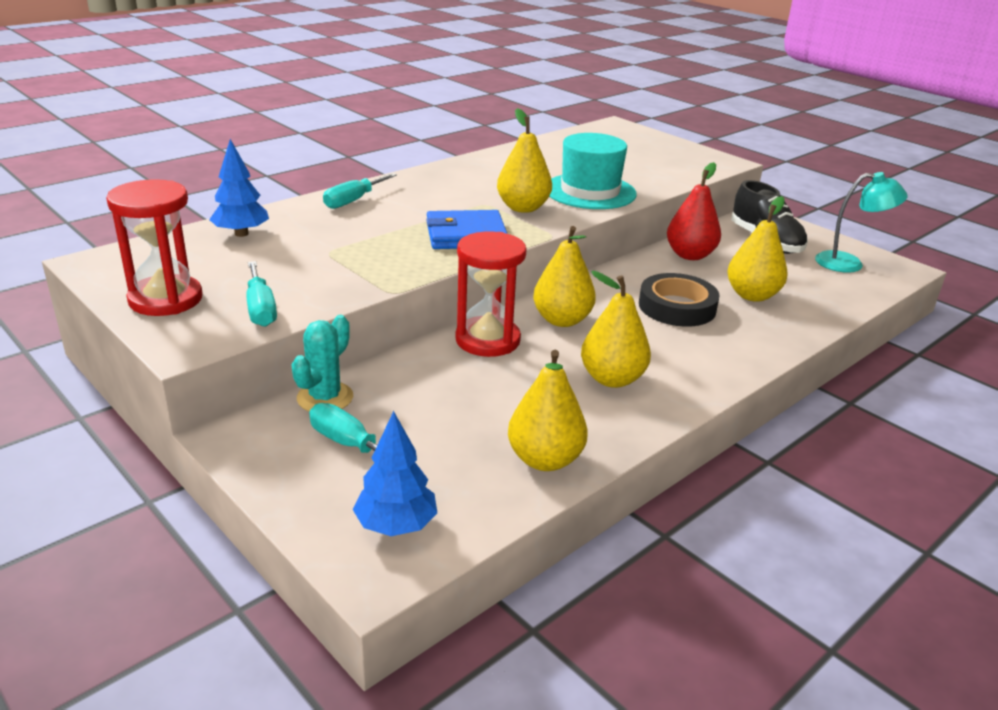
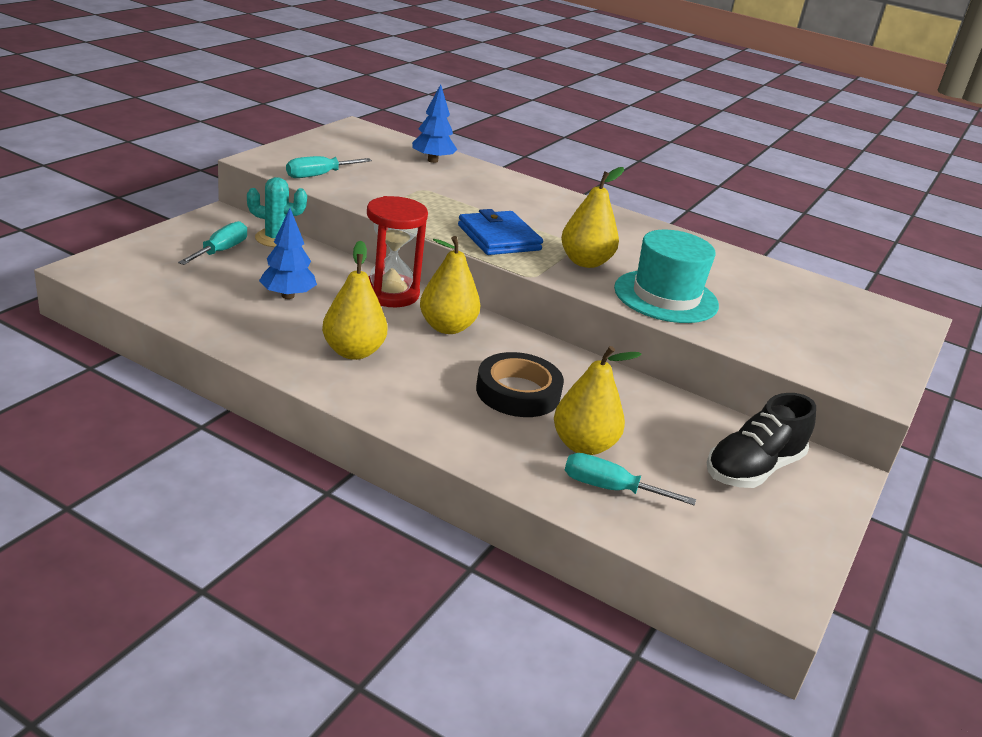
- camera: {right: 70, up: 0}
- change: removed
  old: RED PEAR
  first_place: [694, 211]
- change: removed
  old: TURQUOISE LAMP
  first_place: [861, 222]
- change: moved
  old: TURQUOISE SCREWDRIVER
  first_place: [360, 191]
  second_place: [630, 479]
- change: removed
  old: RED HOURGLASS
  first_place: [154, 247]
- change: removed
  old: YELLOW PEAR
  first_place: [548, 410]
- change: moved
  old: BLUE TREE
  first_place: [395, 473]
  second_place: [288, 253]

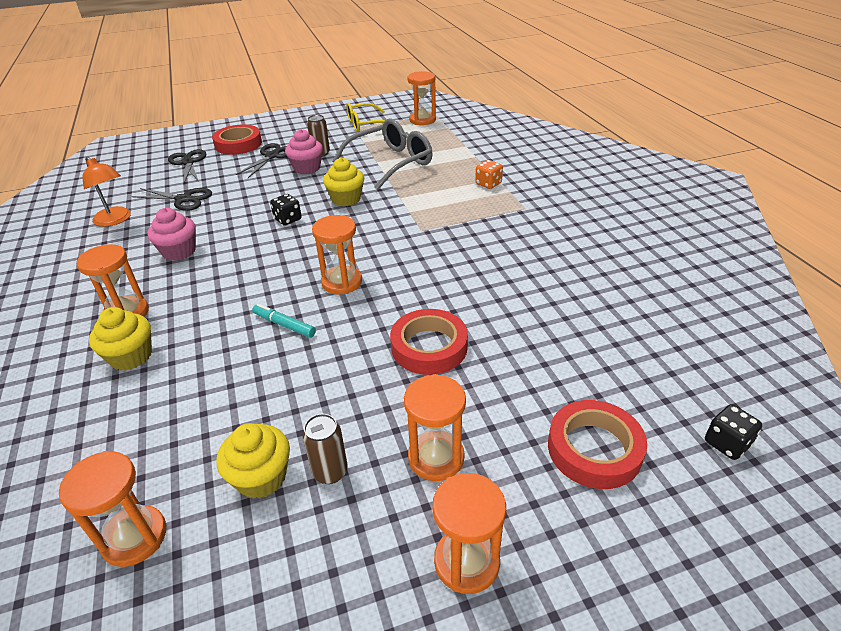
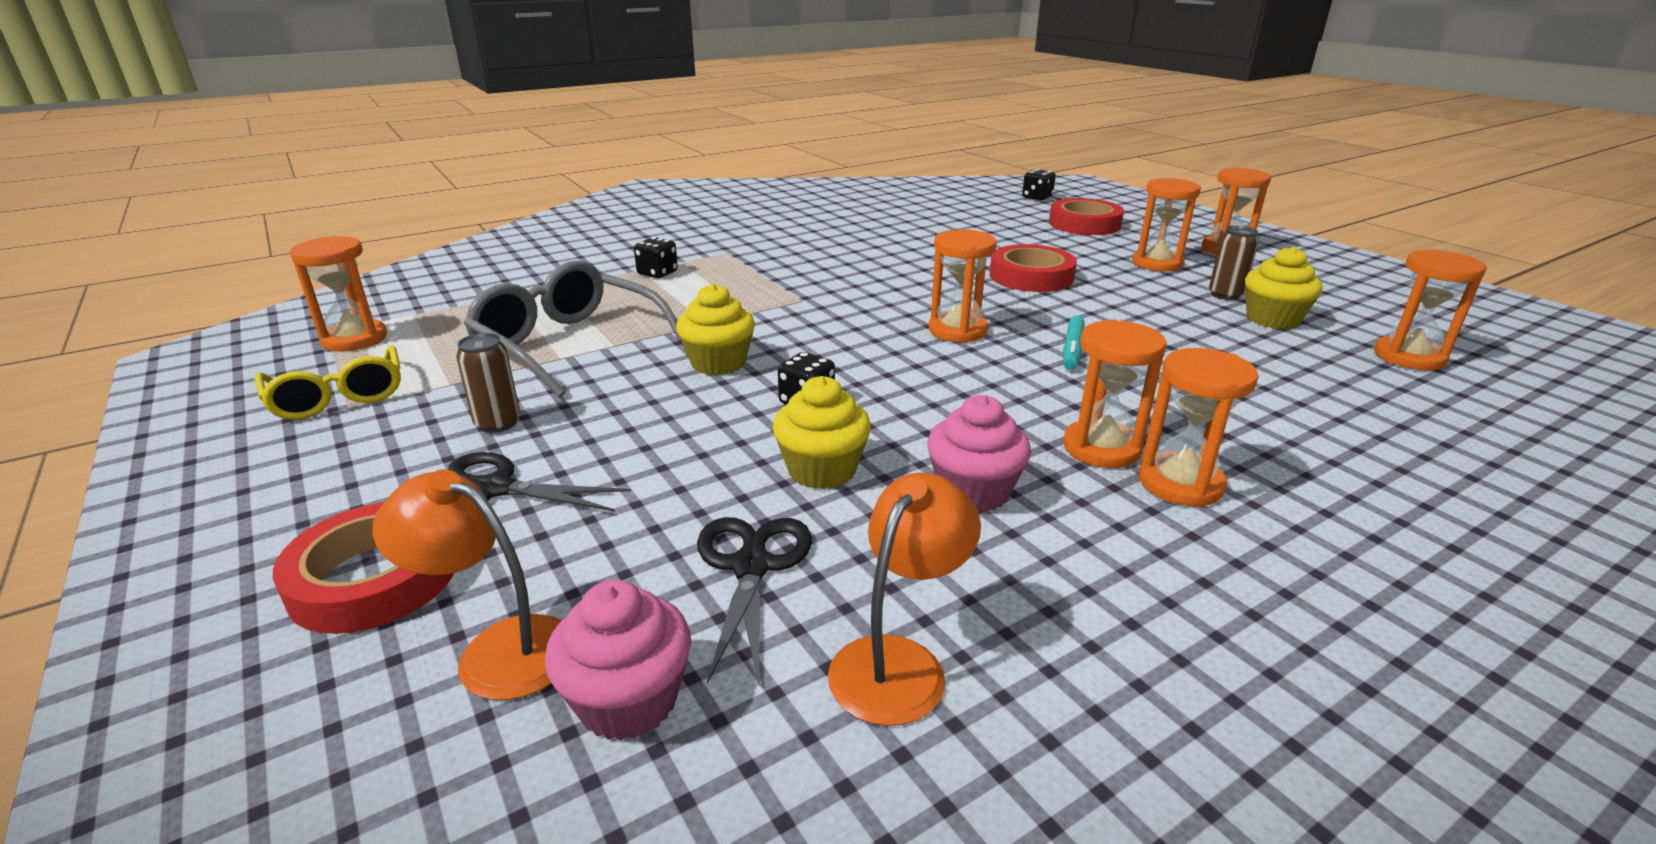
- camera: {right: -105, up: -10}
- change: moved
  old: PINK CUPCAKE
  first_place: [304, 151]
  second_place: [618, 660]
- change: replaced
  old: BLACK SCISSORS
  new: ORANGE LAMP
  first_place: [187, 166]
  second_place: [467, 584]
- change: recoloured
  old: ORANGE DICE
  new: BLACK DICE
  first_place: [489, 174]
  second_place: [656, 257]
- change: moved
  old: YELLOW CUPCAKE
  first_place: [120, 339]
  second_place: [822, 432]
- change: added
  new: ORANGE HOURGLASS
  second_place: [1115, 393]

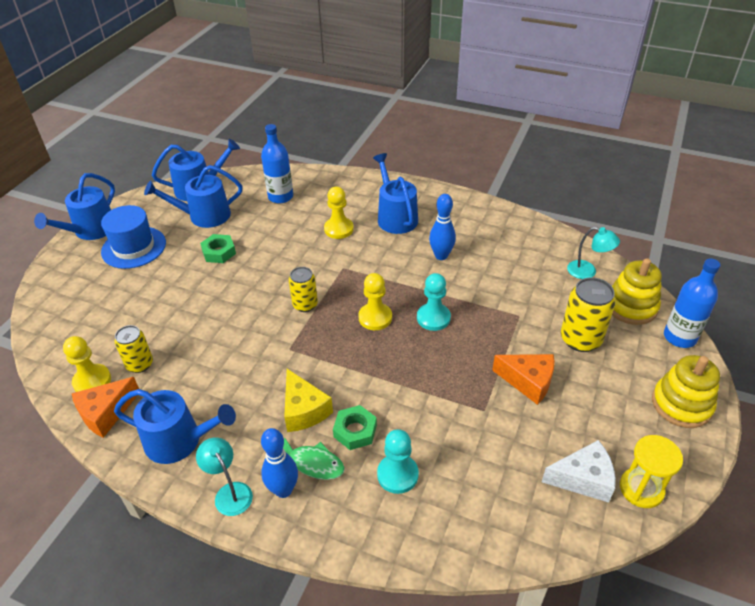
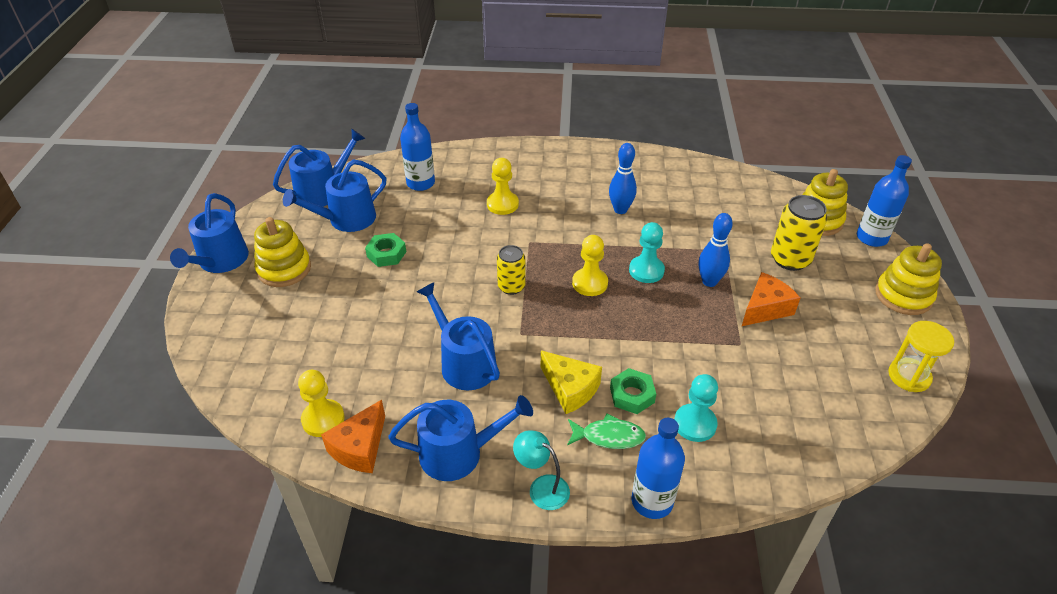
- camera: {right: -20, up: 0}
- change: moved
  old: BLUE WATERING CAN
  first_place: [395, 193]
  second_place: [458, 336]
- change: replaced
  old: BLUE HAT
  new: YELLOW STACKING TOY
  first_place: [133, 237]
  second_place: [282, 252]
- change: removed
  old: TURQUOISE LAMP
  first_place: [593, 253]
- change: removed
  old: YELLOW CAN
  first_place: [134, 349]
- change: turned
  old: ORANGE CHEESE
  first_place: [523, 379]
  second_place: [771, 299]
  degrees: -45
- change: moved
  old: BLUE BOWLING PIN
  first_place: [279, 463]
  second_place: [716, 250]
- change: removed
  old: WHITE CHEESE
  first_place: [579, 471]
- change: added
  new: BLUE BOTTLE
  second_place: [658, 468]

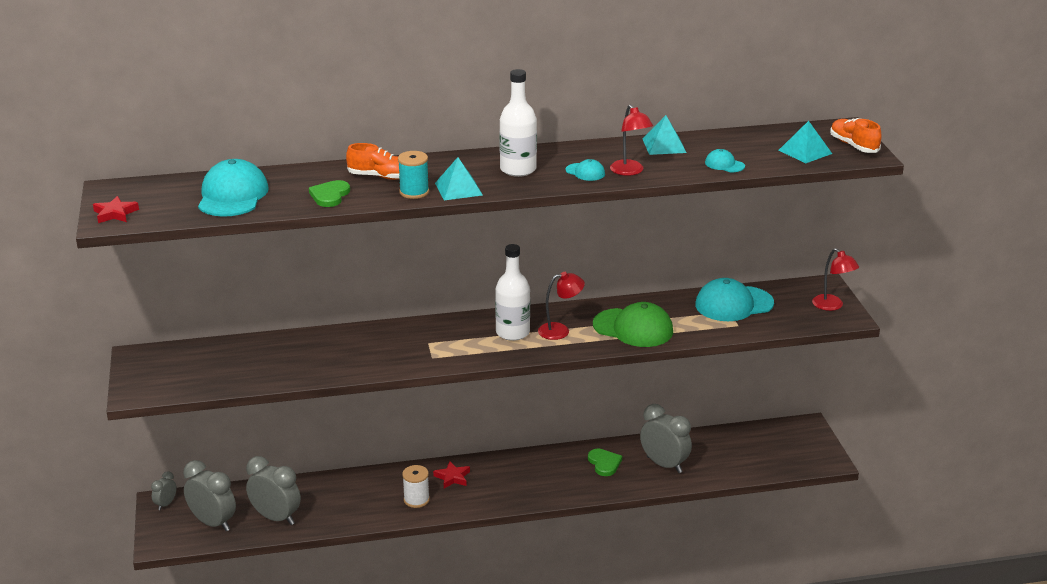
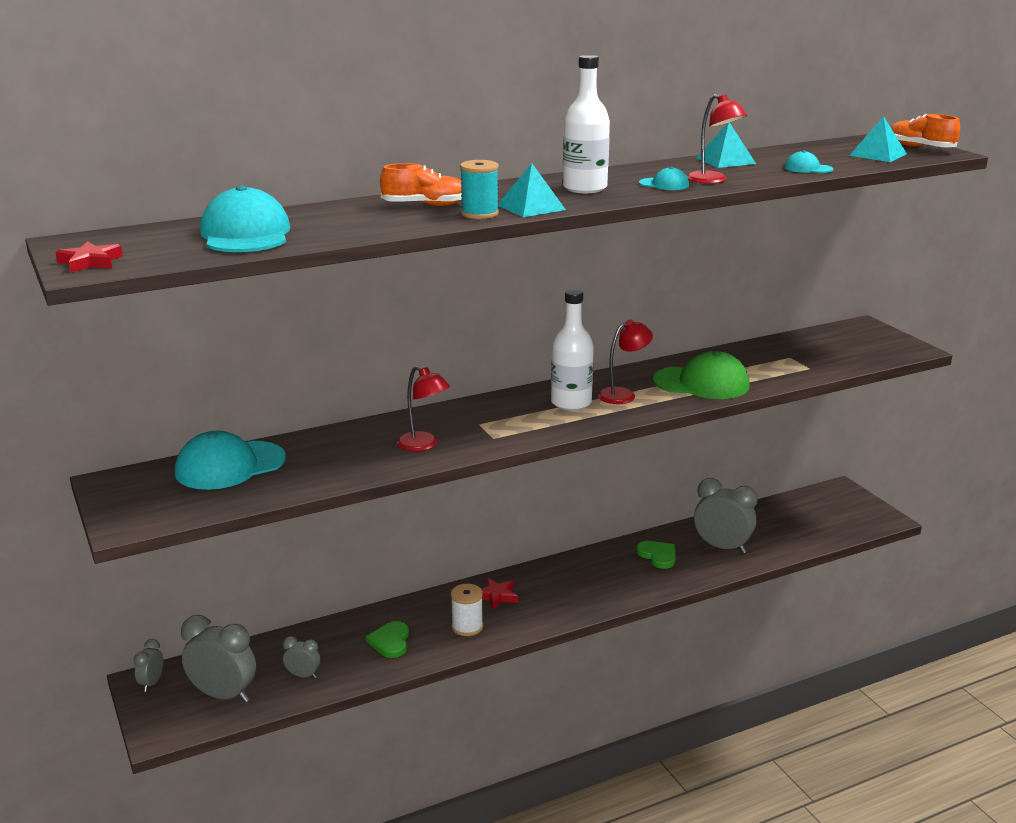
- camera: {right: -15, up: -5}
- change: moved
  old: GREEN HEART
  first_place: [329, 193]
  second_place: [387, 639]
- change: moved
  old: RED LAMP
  first_place: [835, 279]
  second_place: [423, 408]
- change: moved
  old: TURQUOISE CAP
  first_place: [734, 299]
  second_place: [230, 460]
- change: resized
  old: GREY CLOCK
  first_place: [273, 490]
  second_place: [301, 657]
  factor: 0.51

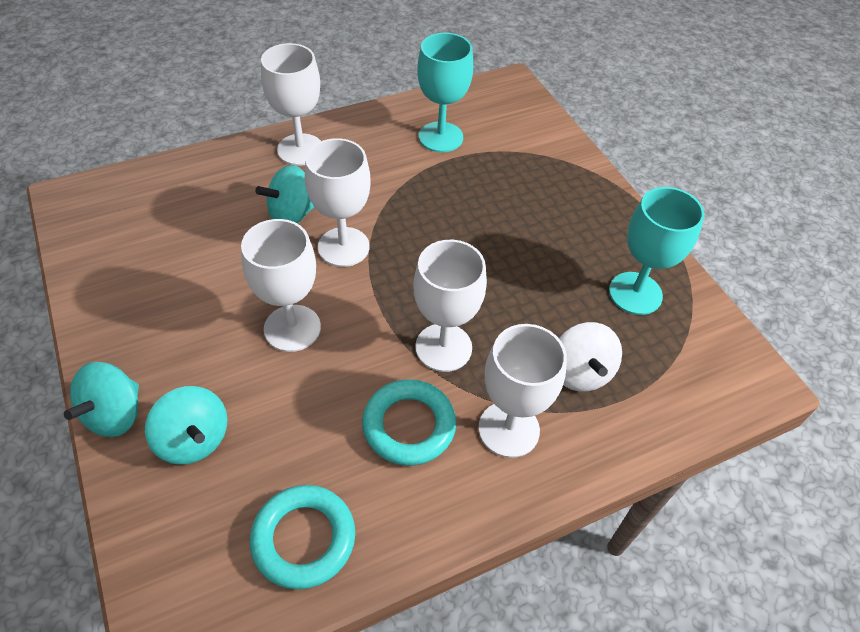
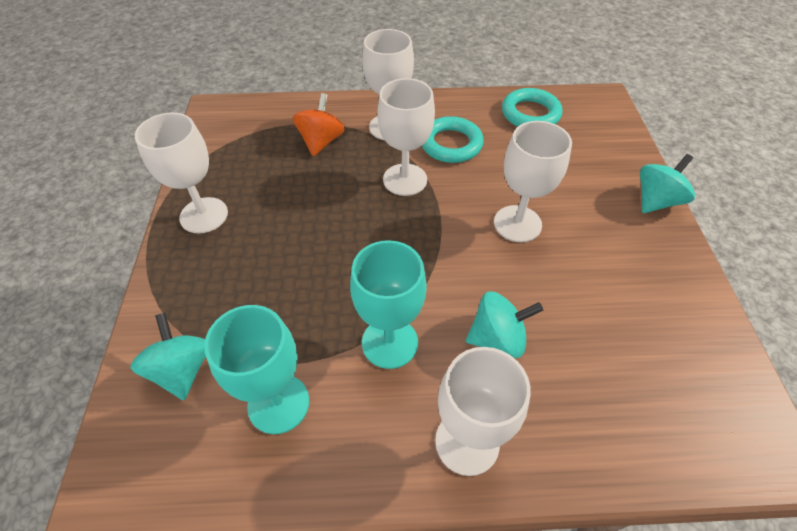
- camera: {right: -155, up: 0}
- change: moved
  old: WHITE GOBLET
  first_place: [337, 202]
  second_place: [181, 172]
- change: moved
  old: TURQUOISE GOBLET
  first_place: [656, 251]
  second_place: [388, 304]
- change: recoloured
  old: WHITE SPINNING TOP
  new: ORANGE SPINNING TOP
  first_place: [590, 357]
  second_place: [319, 124]
- change: moved
  old: TURQUOISE SPINNING TOP
  first_place: [186, 425]
  second_place: [168, 356]

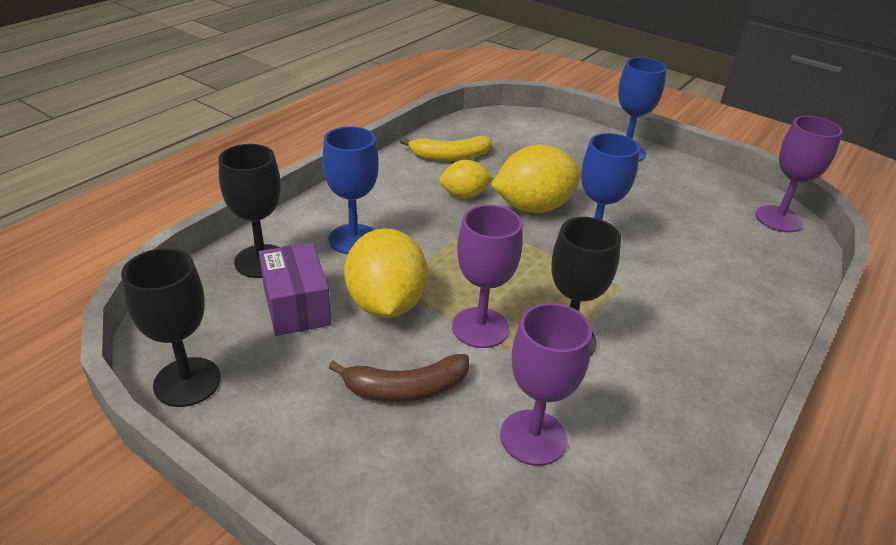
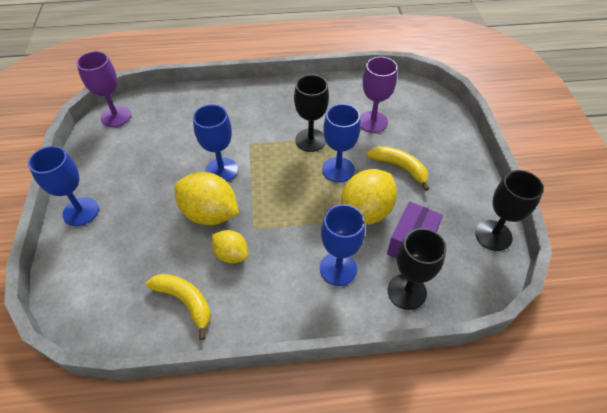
- camera: {right: -130, up: 15}
- change: recoloured
  old: PURPLE GOBLET
  new: BLUE GOBLET
  first_place: [487, 276]
  second_place: [341, 143]
- change: recoloured
  old: BROWN BANANA
  new: YELLOW BANANA
  first_place: [398, 378]
  second_place: [398, 168]

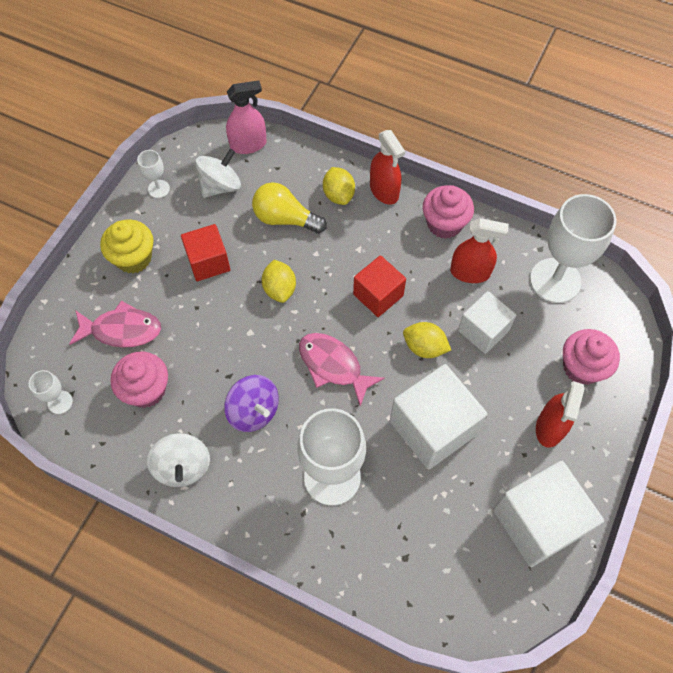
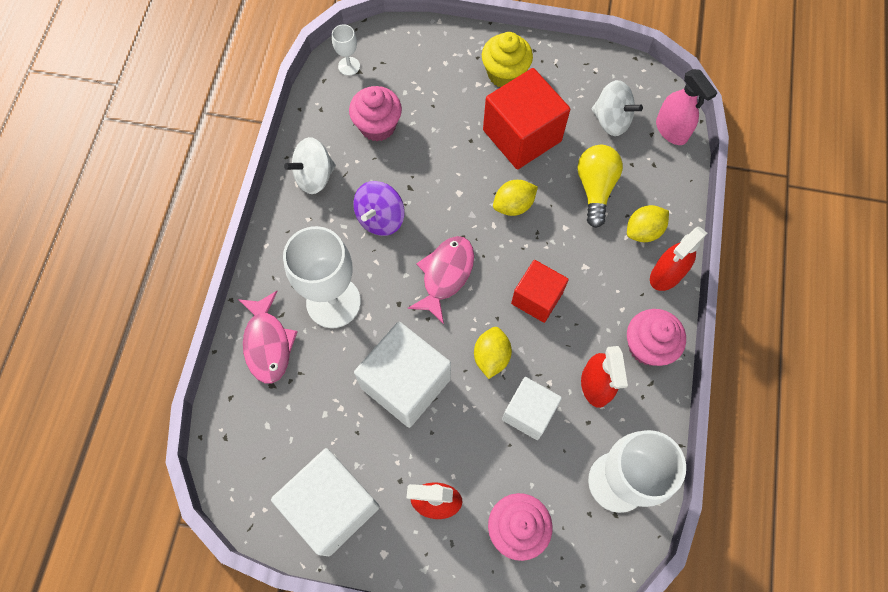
- camera: {right: 75, up: 5}
- change: removed
  old: WHITE GOBLET
  first_place: [153, 174]
- change: resized
  old: RED CUBE
  first_place: [205, 252]
  second_place: [526, 118]
  factor: 1.61
- change: moved
  old: PINK FISH
  first_place: [115, 324]
  second_place: [268, 337]

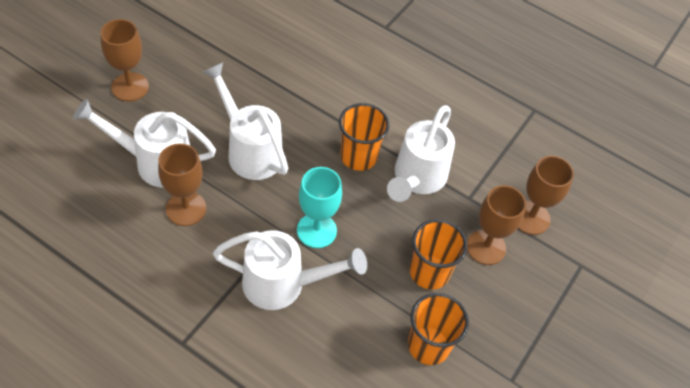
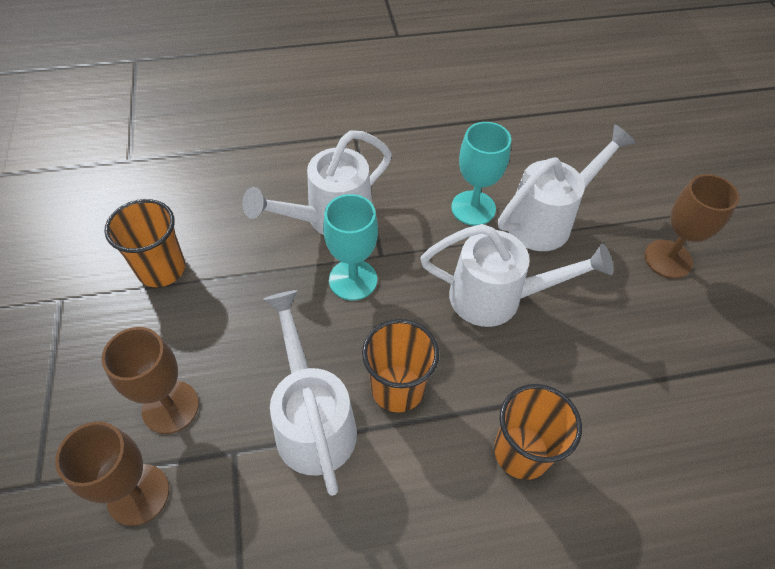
- camera: {right: 140, up: 0}
- change: recoloured
  old: BROWN GOBLET
  new: TURQUOISE GOBLET
  first_place: [182, 184]
  second_place: [481, 174]
- change: moved
  old: ORANGE CUP
  first_place: [438, 254]
  second_place: [538, 432]

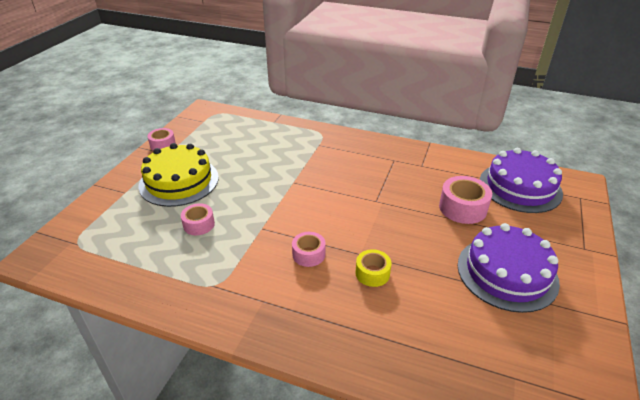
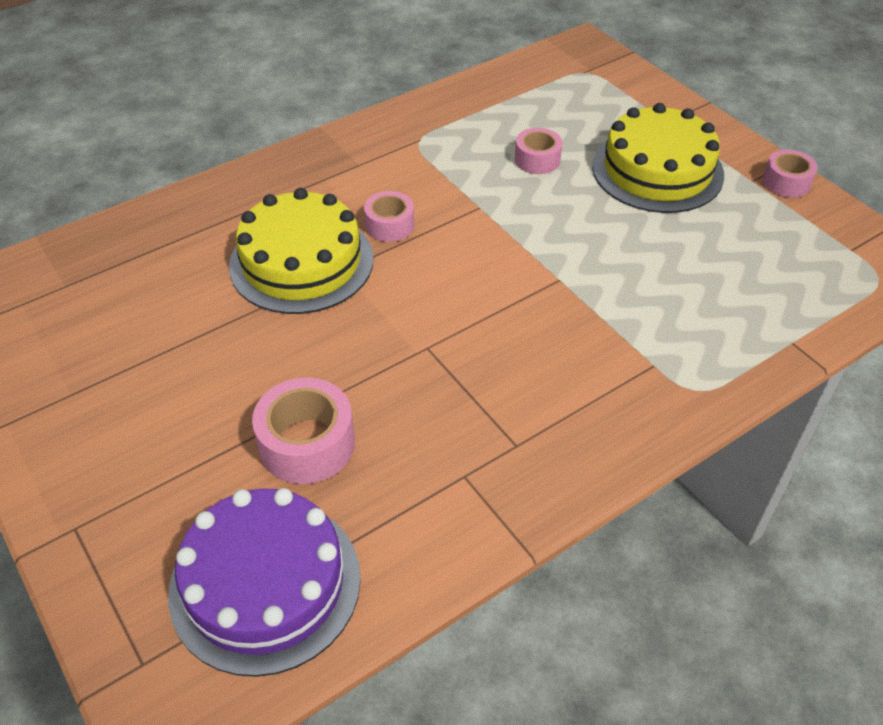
- camera: {right: 125, up: 10}
- change: removed
  old: PURPLE CAKE
  first_place: [508, 268]
- change: replaced
  old: YELLOW TAPE
  new: YELLOW CAKE
  first_place: [373, 268]
  second_place: [301, 251]

